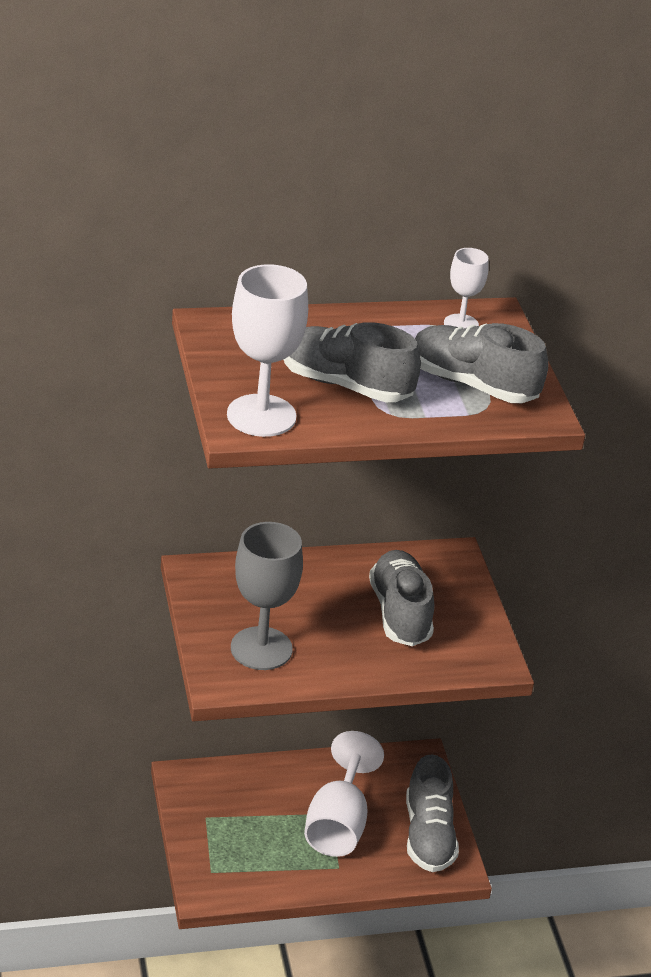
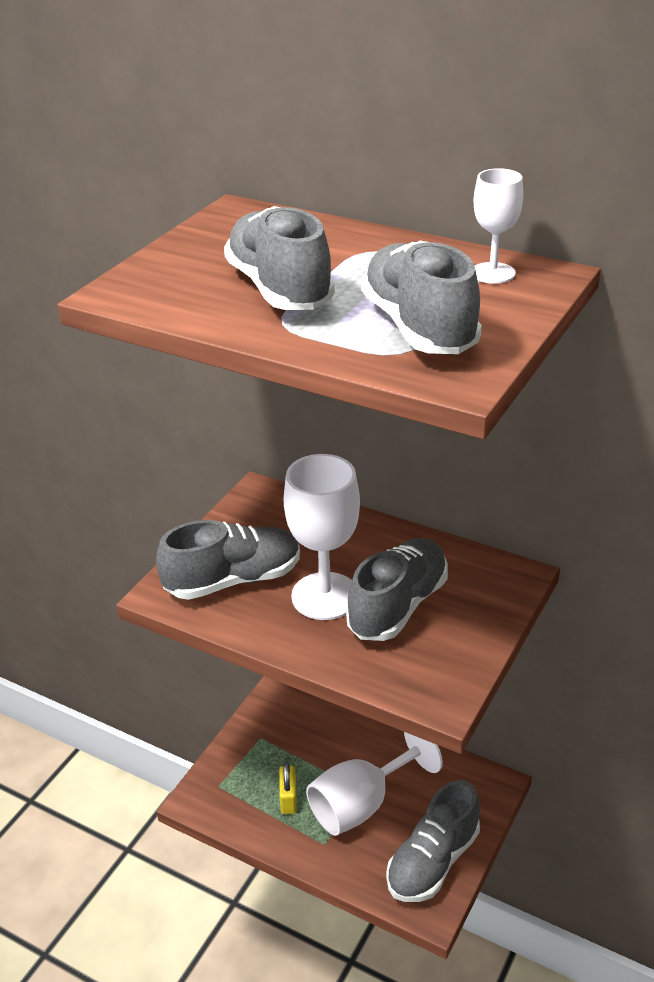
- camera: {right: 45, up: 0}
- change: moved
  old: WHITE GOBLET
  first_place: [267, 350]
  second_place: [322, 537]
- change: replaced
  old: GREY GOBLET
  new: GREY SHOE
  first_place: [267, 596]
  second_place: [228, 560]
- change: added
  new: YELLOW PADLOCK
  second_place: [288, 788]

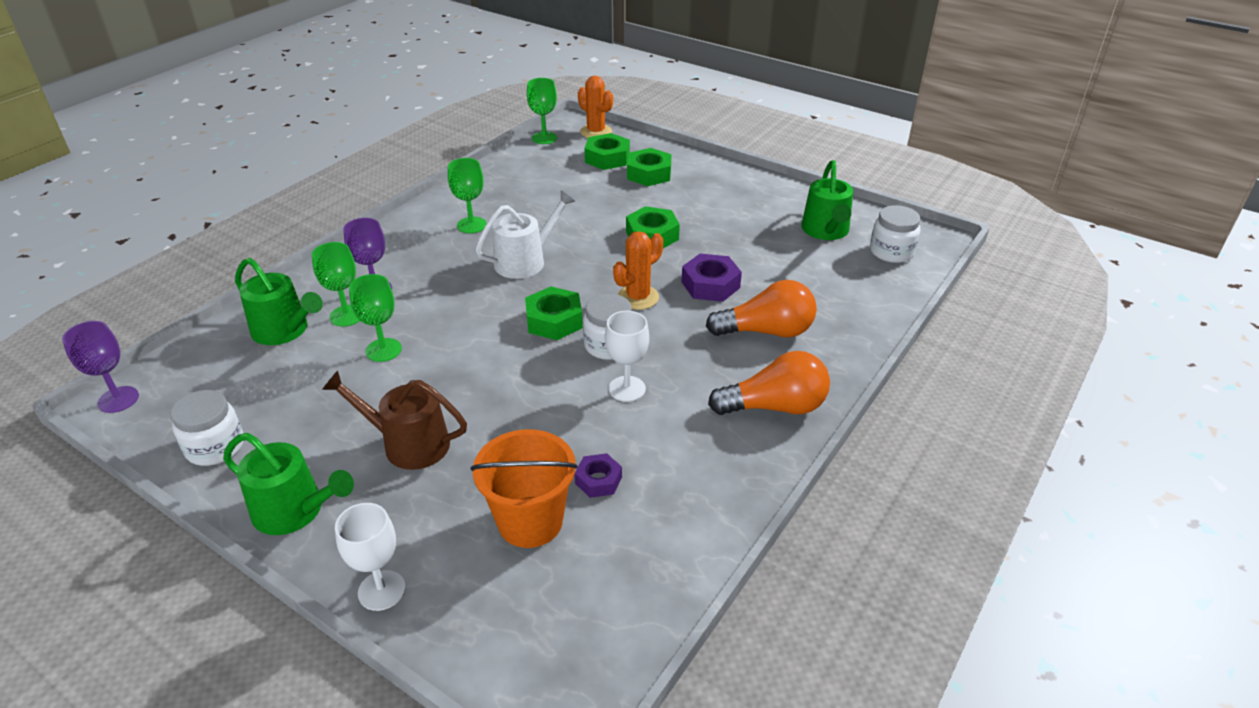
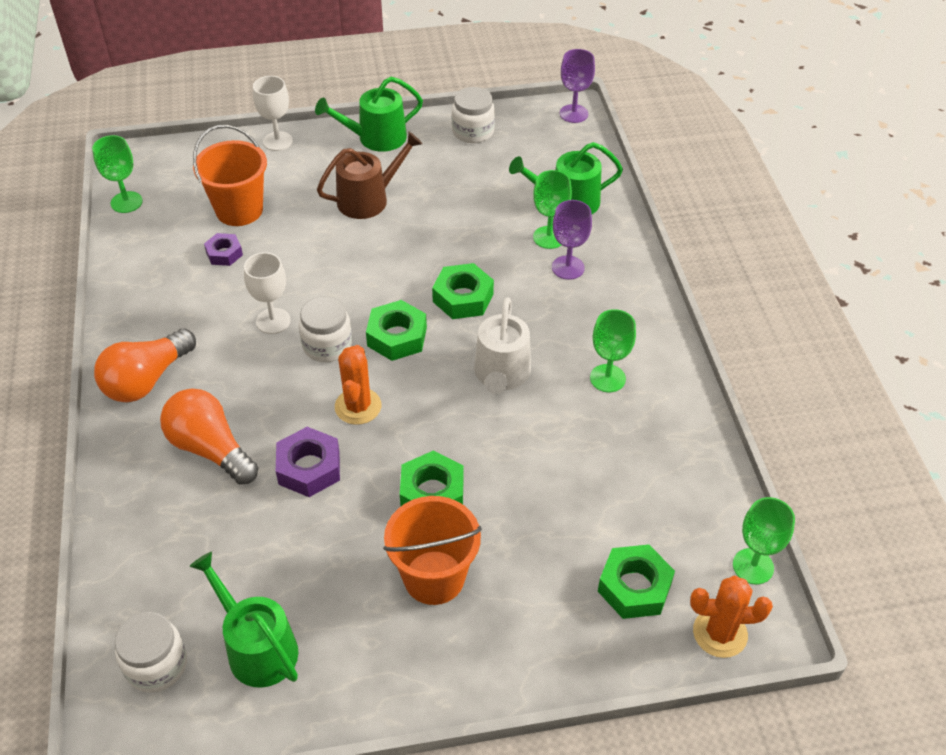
- camera: {right: 135, up: 10}
- change: moved
  old: GREEN NUT
  first_place: [649, 167]
  second_place: [463, 291]
- change: moved
  old: GREEN GOBLET
  first_place: [375, 318]
  second_place: [117, 174]
- change: turned
  old: ORANGE LIGHT BULB
  first_place: [761, 308]
  second_place: [209, 436]
  degrees: 90
- change: added
  new: ORANGE BUCKET
  second_place: [432, 550]

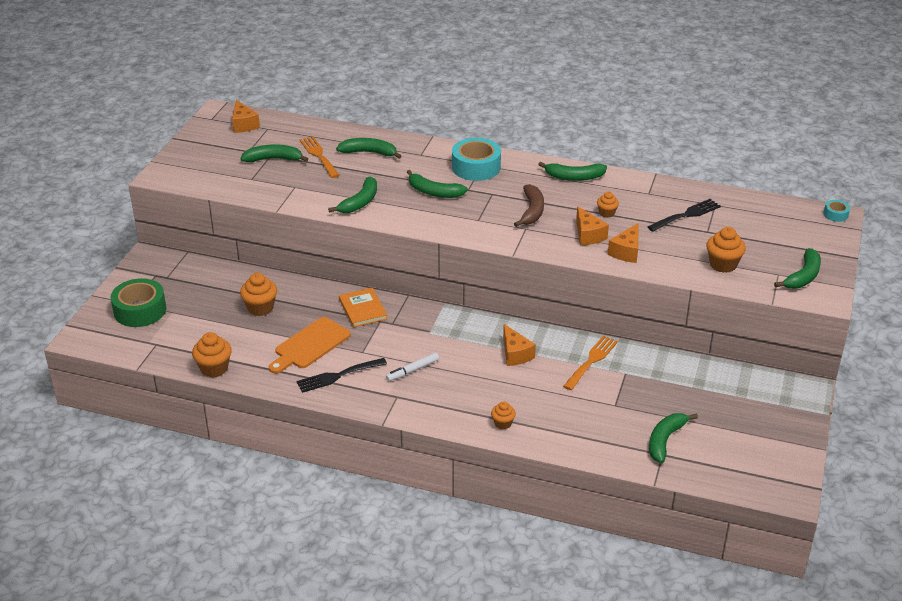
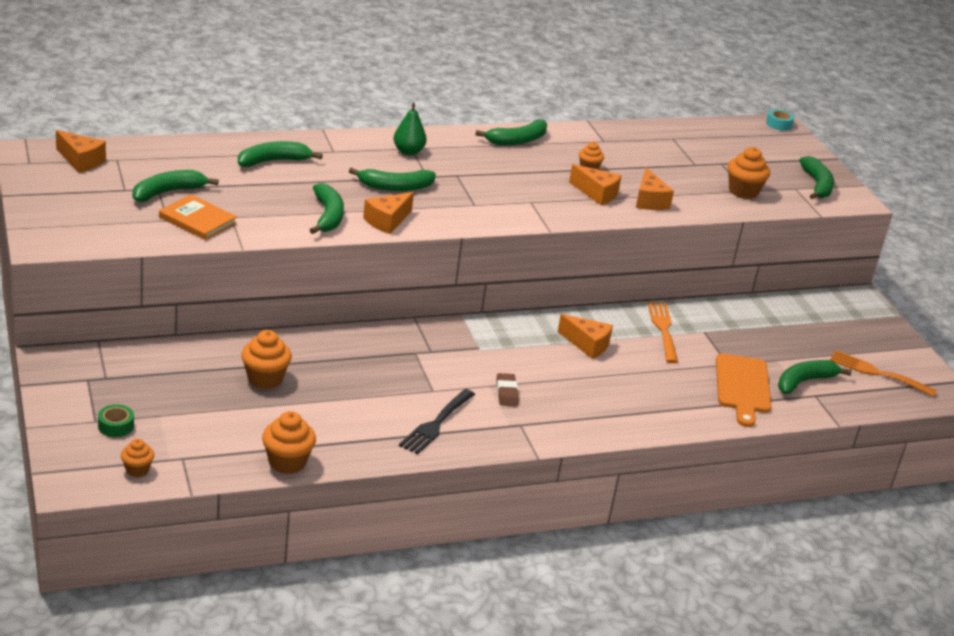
- camera: {right: -40, up: -5}
- change: moved
  old: ORANGE FORK
  first_place: [319, 157]
  second_place: [883, 373]
- change: replaced
  old: TURQUOISE TAPE
  new: GREEN PEAR
  first_place: [476, 159]
  second_place: [410, 128]
- change: removed
  old: BROWN BANANA
  first_place: [529, 205]
- change: removed
  old: BLACK FORK
  first_place: [684, 215]
- change: resized
  old: GREEN TAPE
  first_place: [138, 302]
  second_place: [116, 420]
  factor: 0.47
- change: moved
  old: ORANGE BOOK
  first_place: [363, 307]
  second_place: [198, 217]
- change: moved
  old: ORANGE CUTTING BOARD
  first_place: [310, 345]
  second_place: [744, 390]
- change: replaced
  old: WHITE MARKER
  new: BROWN ERASER
  first_place: [412, 367]
  second_place: [507, 389]
- change: moved
  old: ORANGE CUPCAKE
  first_place: [503, 415]
  second_place: [137, 458]
- change: turned
  old: GREEN BANANA
  first_place: [673, 438]
  second_place: [815, 377]
  degrees: 60
- change: added
  new: ORANGE CHEESE
  second_place: [388, 213]

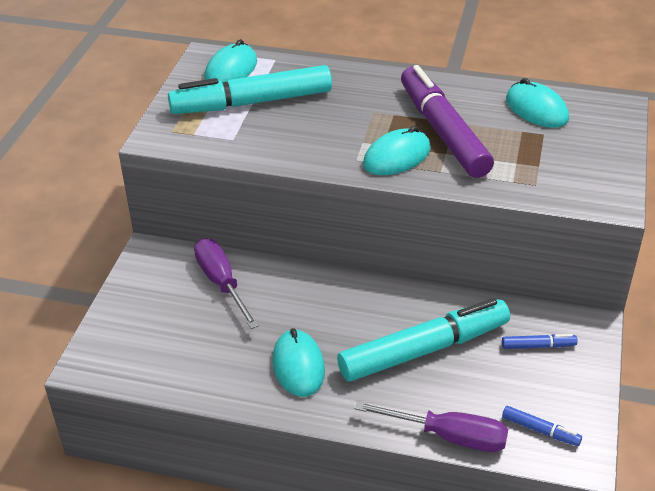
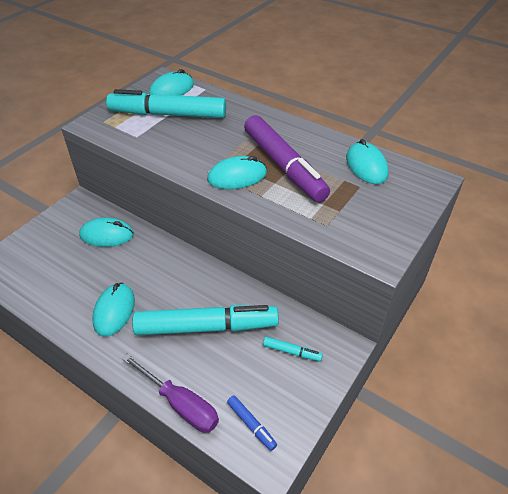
- camera: {right: 20, up: 5}
- change: turned
  old: PURPLE MARKER
  first_place: [447, 121]
  second_place: [287, 158]
  degrees: 150
- change: replaced
  old: PURPLE SCREWDRIVER
  new: TURQUOISE MOUSE
  first_place: [226, 283]
  second_place: [106, 232]
- change: recoloured
  old: BLUE MARKER
  new: TURQUOISE MARKER
  first_place: [540, 341]
  second_place: [293, 349]

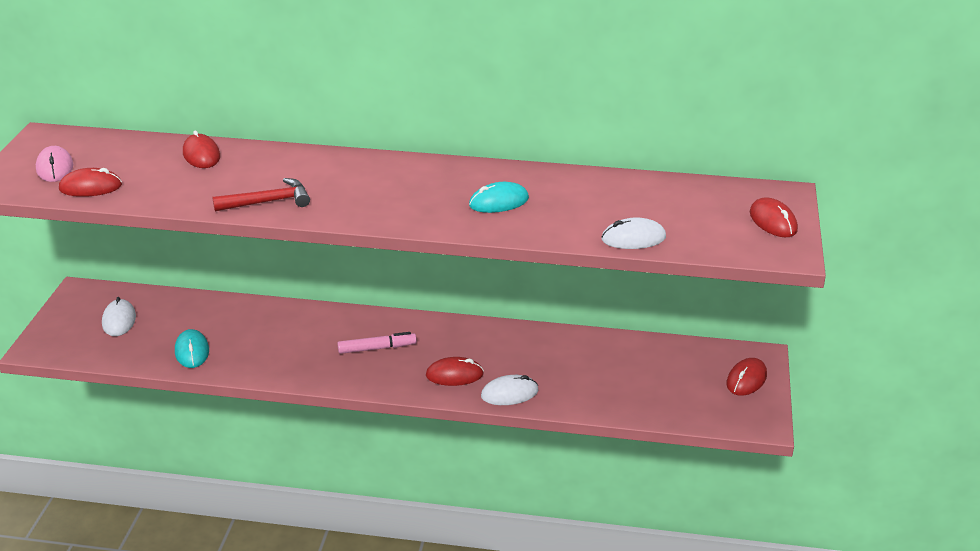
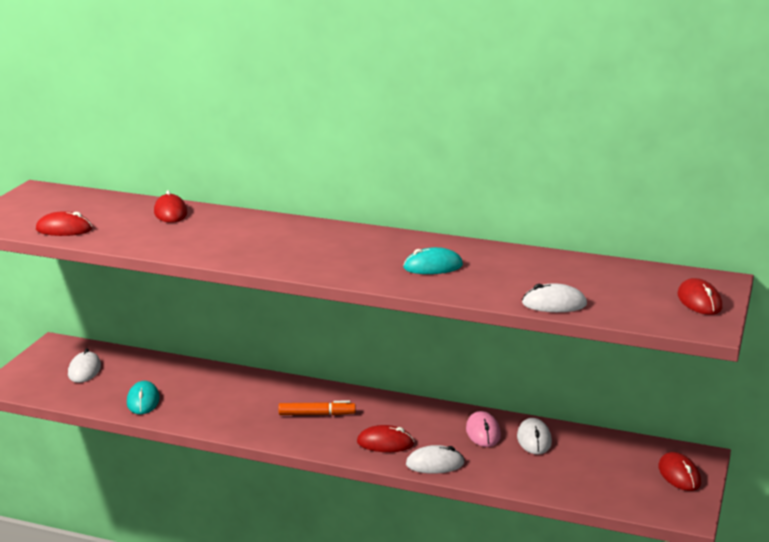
- camera: {right: 10, up: -10}
- change: moved
  old: PINK MOUSE
  first_place: [54, 164]
  second_place: [483, 429]
- change: removed
  old: RED HAMMER
  first_place: [261, 194]
- change: recoloured
  old: PINK MARKER
  new: ORANGE MARKER
  first_place: [377, 343]
  second_place: [317, 408]
- change: turned
  old: RED MOUSE
  first_place: [746, 377]
  second_place: [679, 471]
  degrees: -60
- change: added
  new: WHITE MOUSE
  second_place: [534, 436]

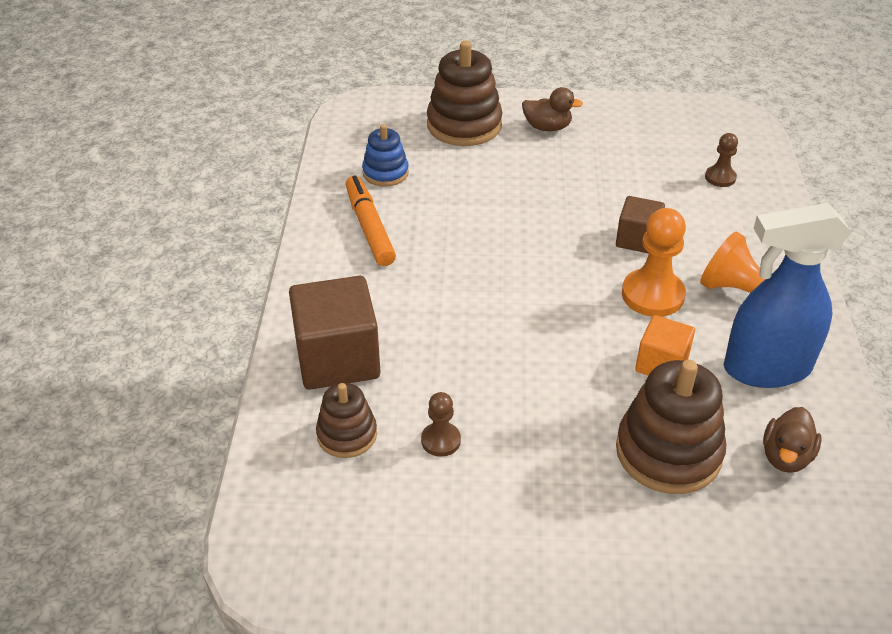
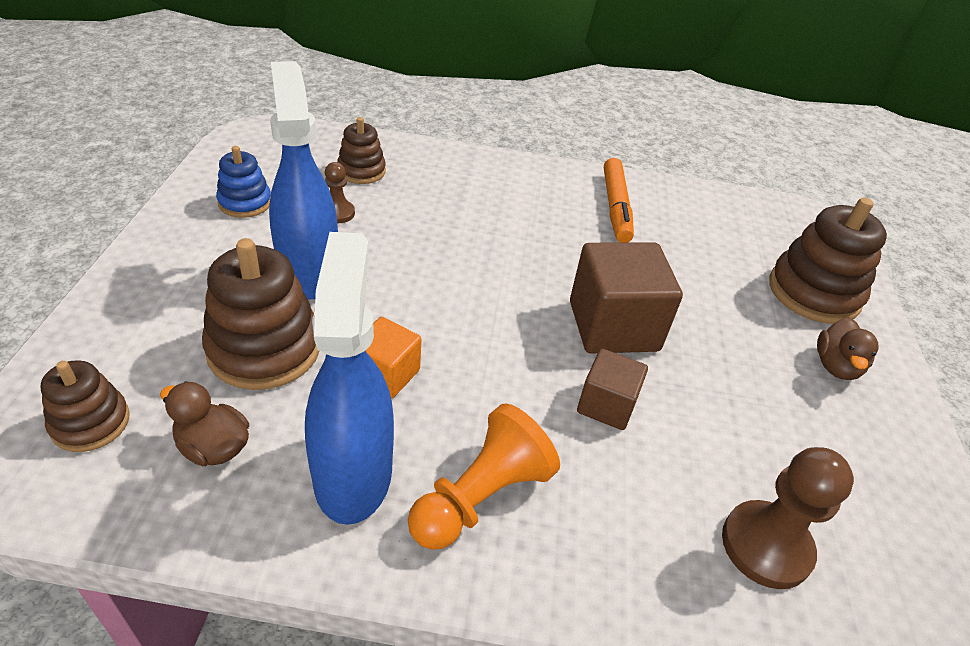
- camera: {right: 90, up: 0}
- change: moved
  old: BLUE STACKING TOY
  first_place: [385, 155]
  second_place: [243, 182]
- change: resized
  old: BROWN PAWN
  first_place: [721, 160]
  second_place: [788, 518]
  factor: 1.8
- change: turned
  old: ORANGE MARKER
  first_place: [370, 220]
  second_place: [619, 200]
  degrees: 105
- change: removed
  old: ORANGE PAWN
  first_place: [654, 262]
- change: moved
  old: BROWN CUBE
  first_place: [335, 333]
  second_place: [626, 298]
- change: added
  new: BLUE SPRAY BOTTLE
  second_place: [303, 180]
- change: added
  new: BROWN STACKING TOY
  second_place: [85, 406]

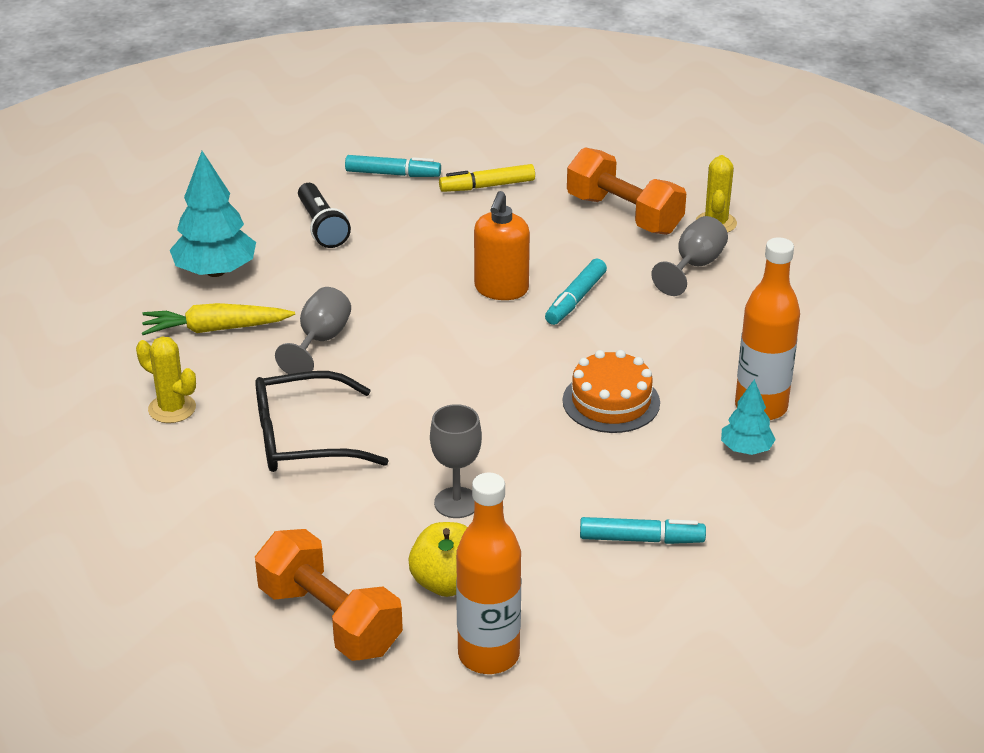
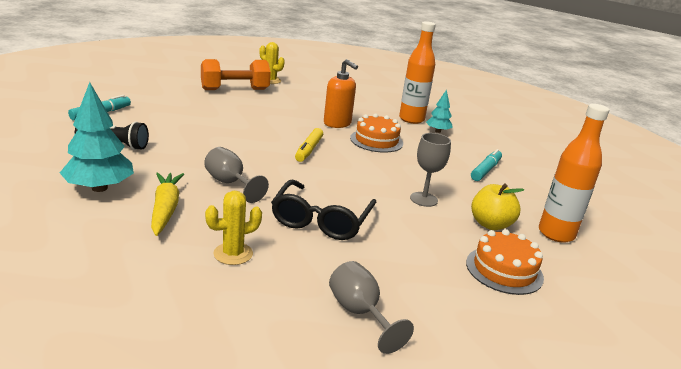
- camera: {right: -65, up: -10}
- change: moved
  old: YELLOW MARKER
  first_place: [487, 178]
  second_place: [309, 145]
- change: moved
  old: ORANGE SOAP DISPENSER
  first_place: [502, 245]
  second_place: [341, 93]
- change: moved
  old: GREY GOBLET
  first_place: [689, 256]
  second_place: [371, 307]
- change: removed
  old: TURQUOISE MARKER
  first_place: [576, 292]
- change: turned
  old: YELLOW CARROT
  first_place: [218, 319]
  second_place: [167, 204]
  degrees: 150
- change: replaced
  old: ORANGE DUMBBELL
  new: ORANGE CAKE
  first_place: [329, 595]
  second_place: [505, 262]

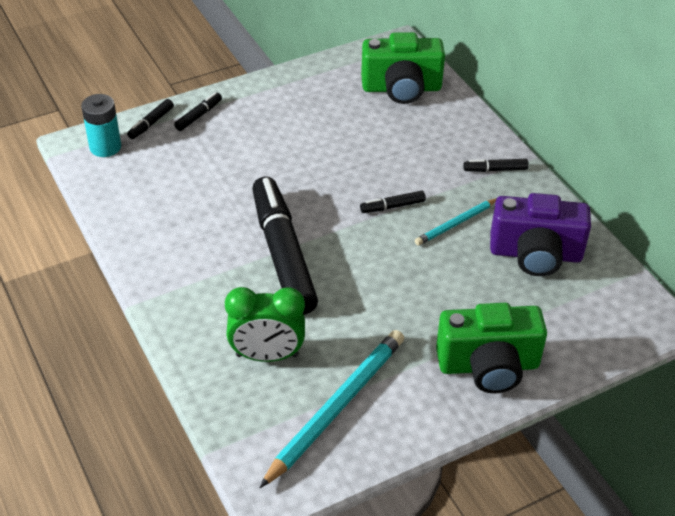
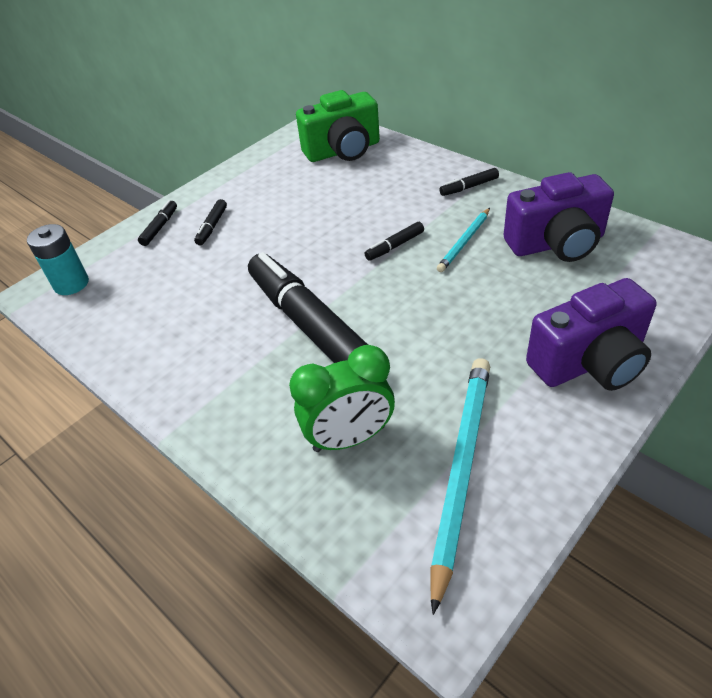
- camera: {right: -15, up: 0}
- change: moved
  old: BLACK MARKER
  first_place: [150, 119]
  second_place: [210, 222]
- change: recoloured
  old: GREEN CAMERA
  new: PURPLE CAMERA
  first_place: [491, 348]
  second_place: [591, 334]

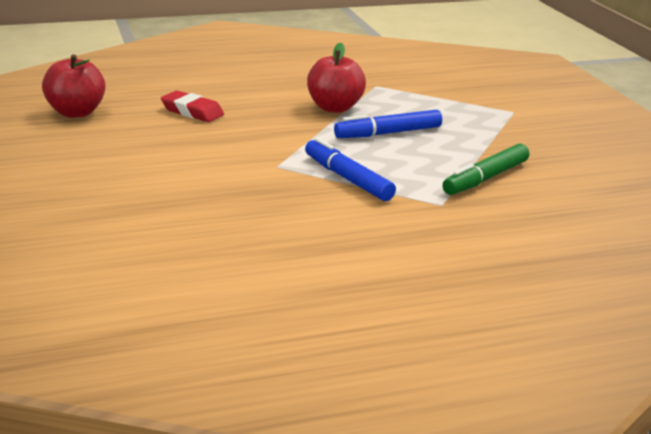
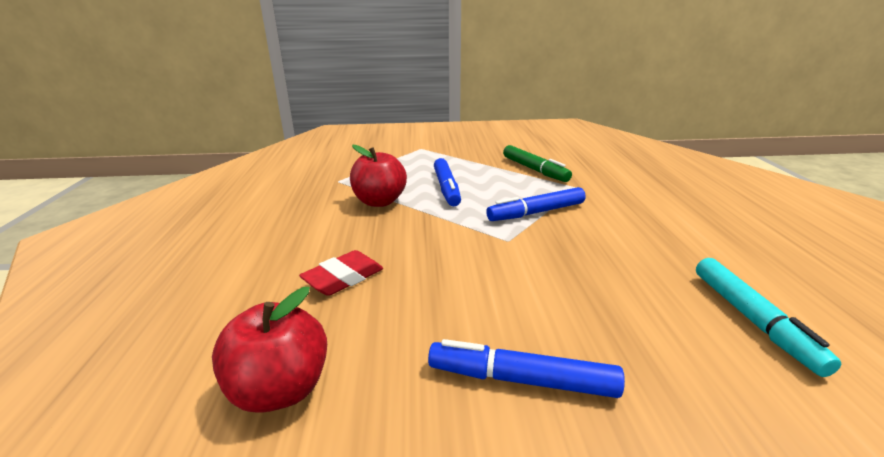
- camera: {right: -75, up: 0}
- change: added
  new: TURQUOISE MARKER
  second_place: [768, 317]
- change: added
  new: BLUE MARKER
  second_place: [526, 368]

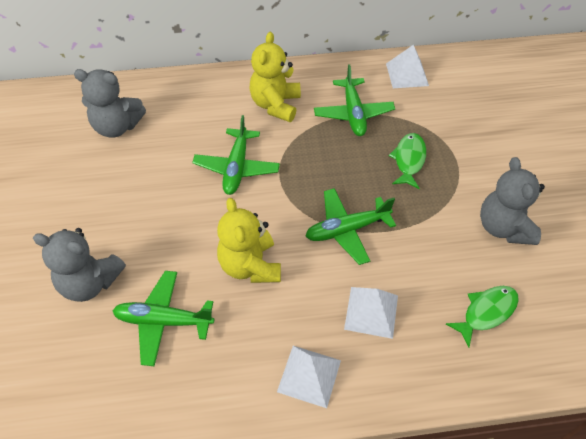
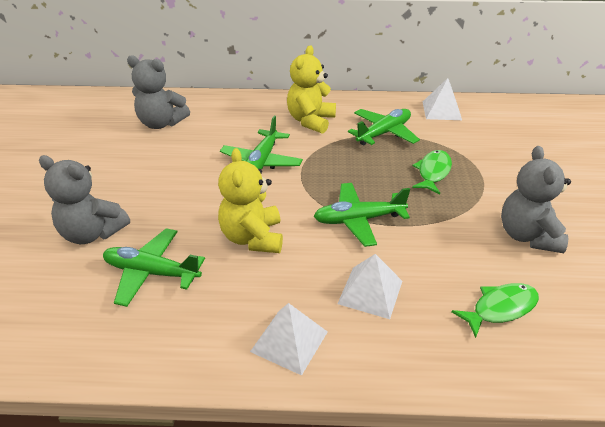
- camera: {right: 10, up: -15}
- change: turned
  old: GREEN PLANE
  first_place: [354, 100]
  second_place: [384, 127]
  degrees: -135

